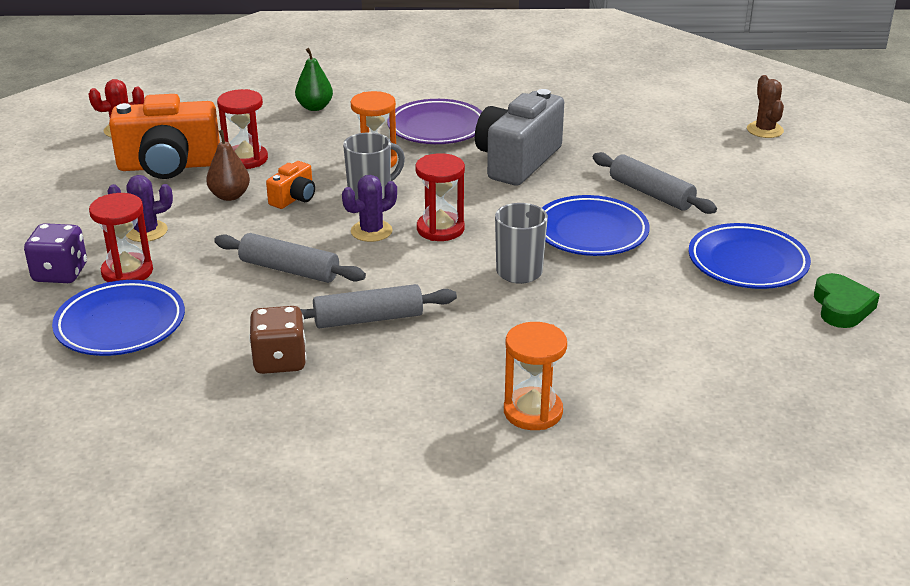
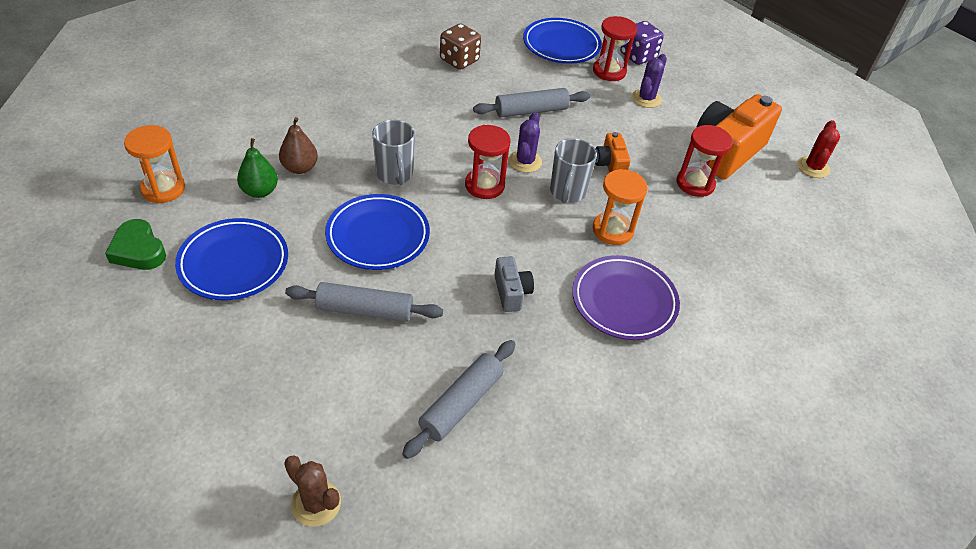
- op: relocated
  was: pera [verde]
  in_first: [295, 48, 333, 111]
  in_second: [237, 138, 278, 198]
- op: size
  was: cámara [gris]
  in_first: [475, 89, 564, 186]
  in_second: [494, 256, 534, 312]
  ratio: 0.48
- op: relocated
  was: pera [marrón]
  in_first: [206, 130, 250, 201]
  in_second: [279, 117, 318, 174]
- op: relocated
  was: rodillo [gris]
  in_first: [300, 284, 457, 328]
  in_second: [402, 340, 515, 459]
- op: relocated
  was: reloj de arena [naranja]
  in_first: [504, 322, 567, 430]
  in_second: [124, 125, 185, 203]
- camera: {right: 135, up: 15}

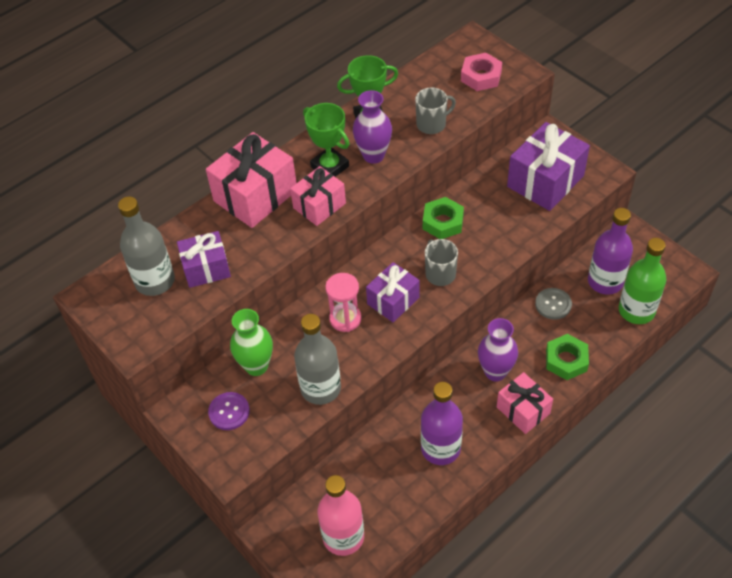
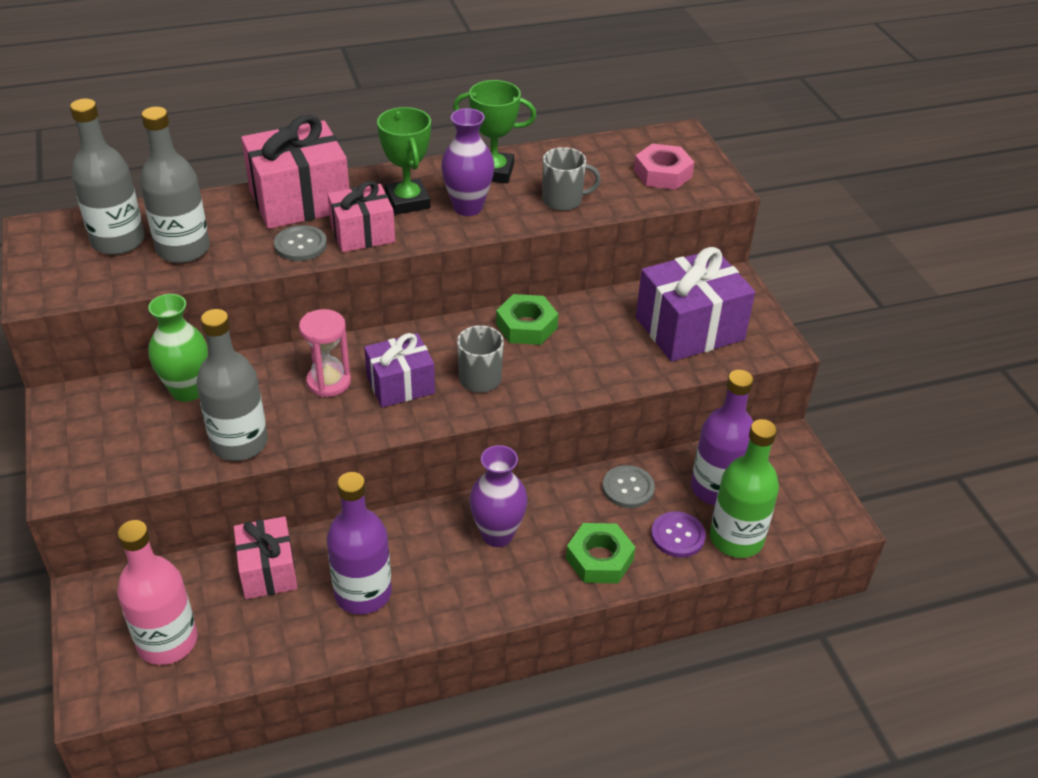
- op: exchanged
  was: regalo [morado]
  now: botella [gris]
  in_first: [177, 231, 231, 288]
  in_second: [140, 107, 210, 263]
- op: relocated
  was: regalo [rosa]
  in_first: [497, 372, 553, 434]
  in_second: [234, 516, 297, 599]
- op: relocated
  was: botón [morado]
  in_first: [208, 392, 250, 430]
  in_second: [651, 511, 706, 557]
- op: appeared
  now: botón [gris]
  in_second: [274, 225, 327, 261]
- camera: {right: 20, up: -10}

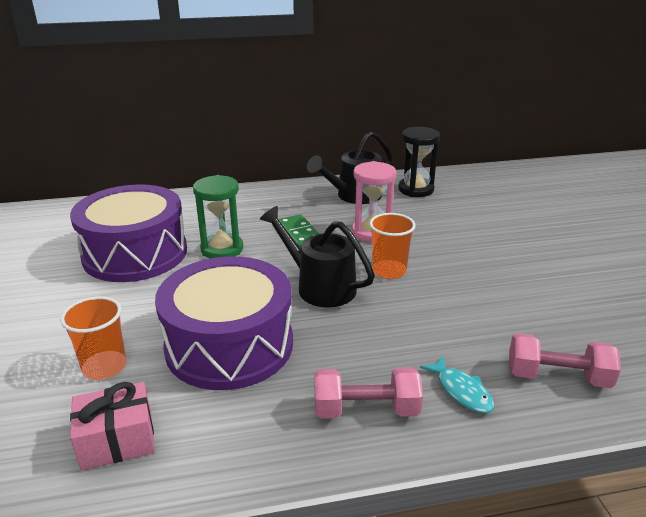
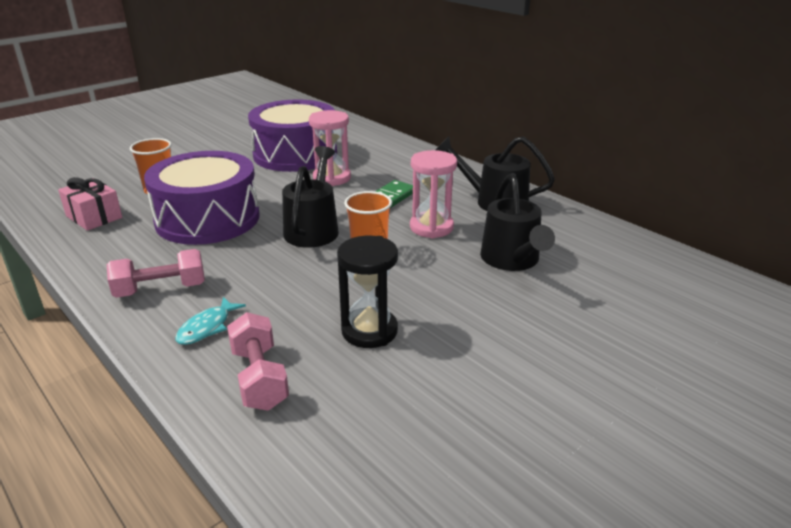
- op: relocated
  was: reloj de arena [negro]
  in_first: [398, 127, 440, 197]
  in_second: [337, 236, 398, 348]
- op: colour
  was: reloj de arena [verde]
  now: reloj de arena [rosa]
  in_first: [193, 175, 243, 259]
  in_second: [309, 110, 351, 186]
- op: spun
  was: mancuerna [rosa]
  in_first: [314, 367, 423, 419]
  in_second: [107, 249, 205, 298]
  clockwise: -75
- op: appeared
  now: regadera [negro]
  in_second: [480, 173, 555, 271]
- camera: {right: 60, up: 0}

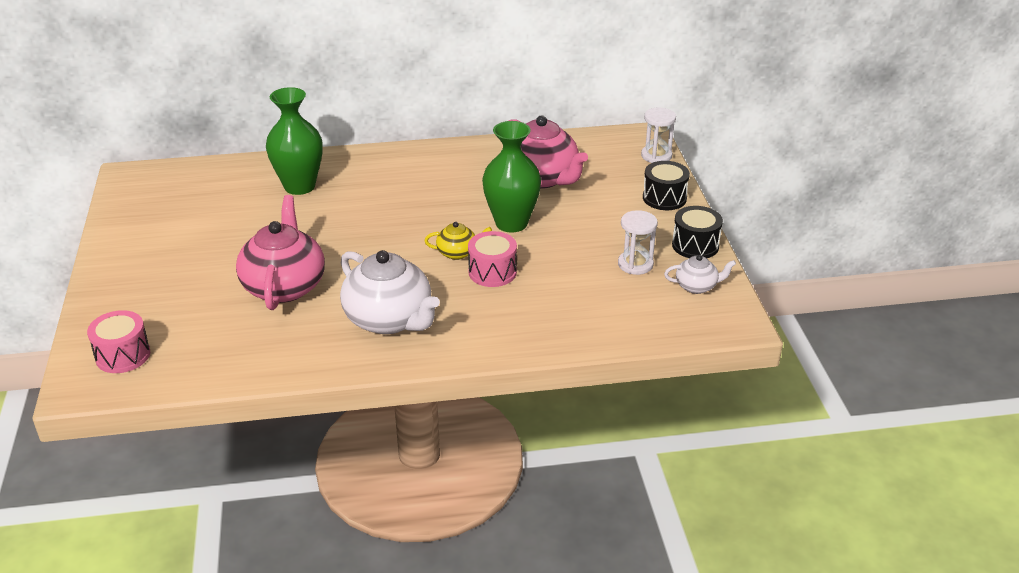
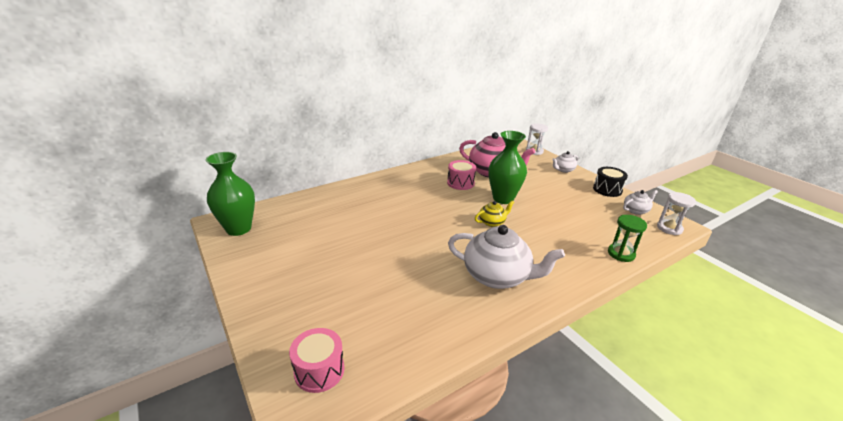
- op: relocated
  was: florero [verde]
  in_first: [266, 87, 323, 195]
  in_second: [205, 152, 255, 236]
- op: exchanged
  was: tambor [negro]
  now: tetera [blanco]
  in_first: [643, 161, 690, 210]
  in_second: [552, 151, 578, 173]
- op: missing
  was: tetera [rosa]
  in_first: [236, 195, 325, 310]
- op: relocated
  was: reloj de arena [blanco]
  in_first: [618, 210, 658, 275]
  in_second: [657, 192, 696, 235]
- op: relocated
  was: tambor [rosa]
  in_first: [468, 231, 517, 287]
  in_second: [447, 160, 476, 190]
- op: appeared
  now: reloj de arena [verde]
  in_second: [608, 215, 647, 262]
- camera: {right: -25, up: -5}

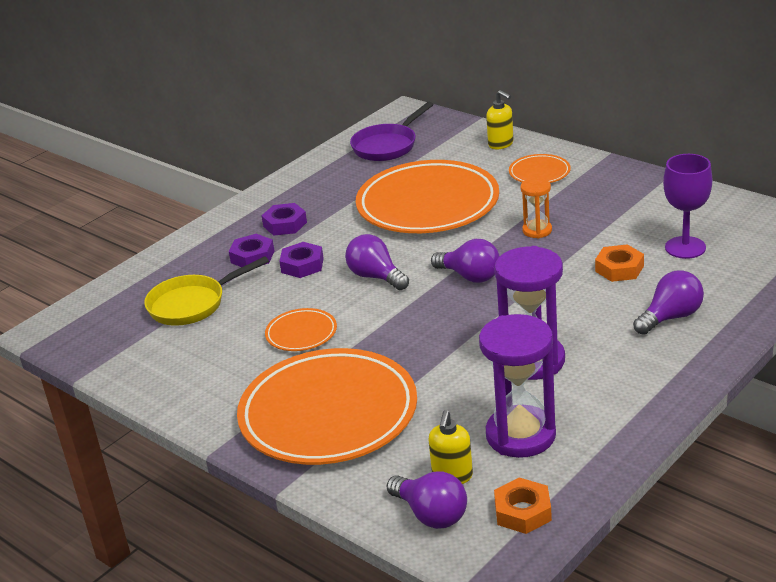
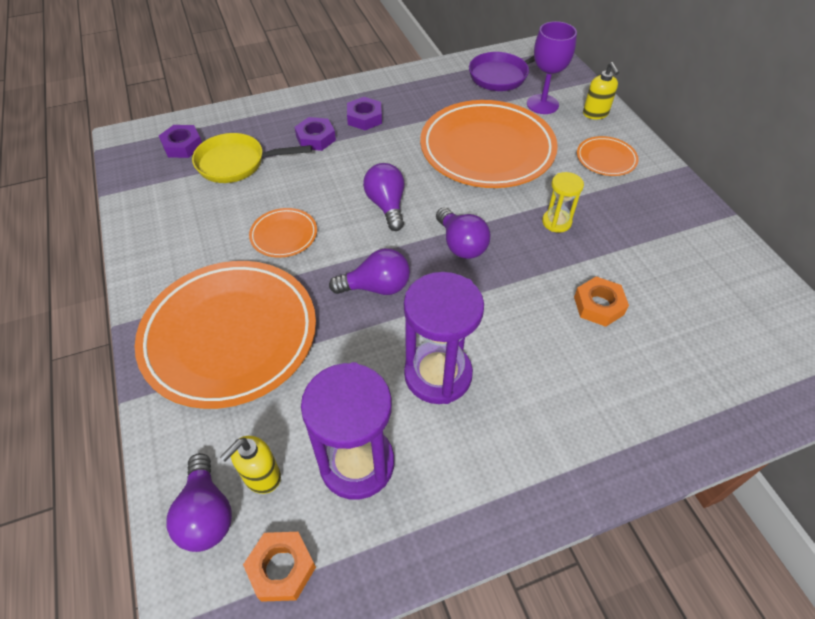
- op: relocated
  was: copa [morado]
  in_first: [663, 154, 712, 259]
  in_second: [527, 21, 577, 114]
- op: colour
  was: reloj de arena [naranja]
  now: reloj de arena [amarillo]
  in_first: [521, 178, 552, 238]
  in_second: [542, 172, 584, 233]
- op: relocated
  was: tuerca [morado]
  in_first: [279, 242, 324, 278]
  in_second: [159, 125, 202, 158]
- op: relocated
  was: bombilla [morado]
  in_first: [633, 270, 704, 335]
  in_second: [329, 248, 410, 295]
- camera: {right: 25, up: 20}

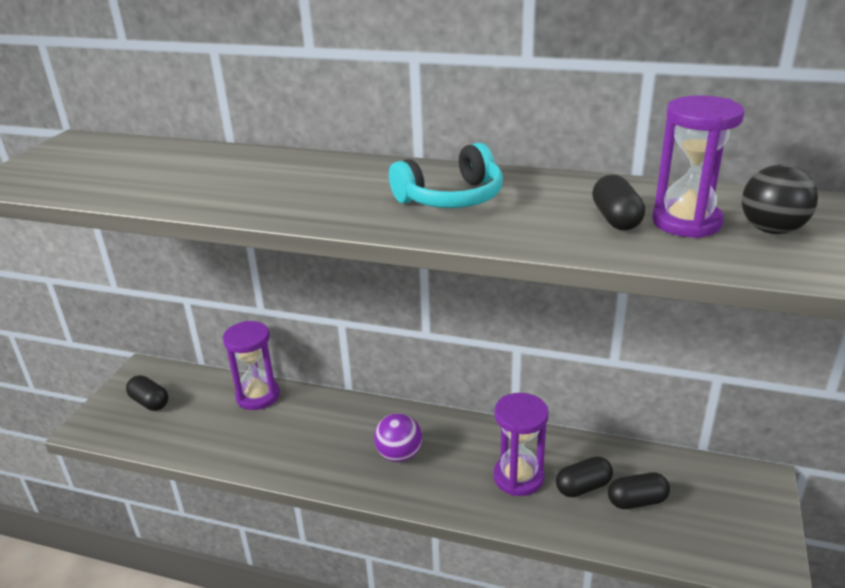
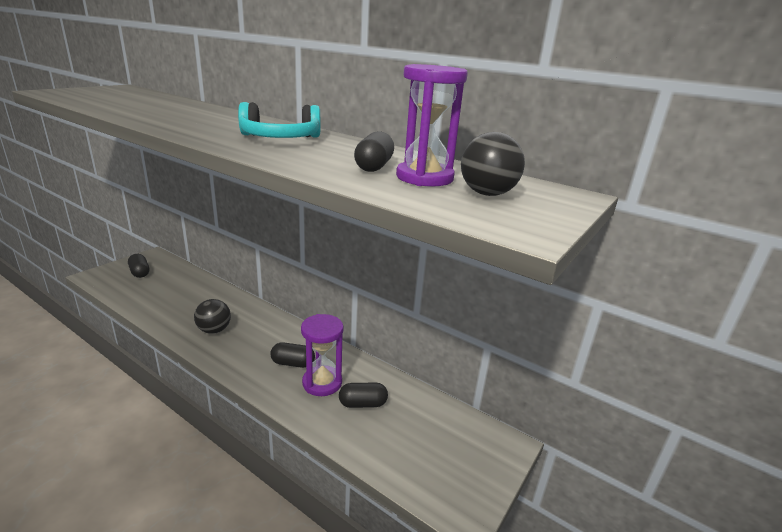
- op: missing
  was: reloj de arena [morado]
  in_first: [223, 321, 280, 410]
- op: missing
  was: pelota [morado]
  in_first: [374, 413, 422, 462]
- op: relocated
  was: cápsula [negro]
  in_first: [608, 473, 670, 509]
  in_second: [270, 342, 315, 368]
- op: appeared
  now: pelota [negro]
  in_second: [194, 299, 231, 334]
- camera: {right: 15, up: -5}

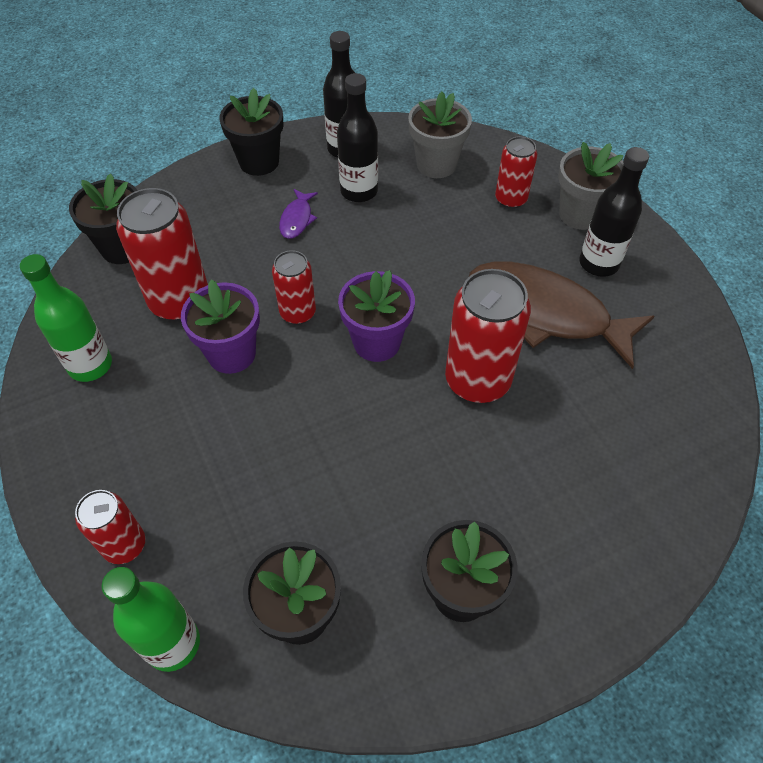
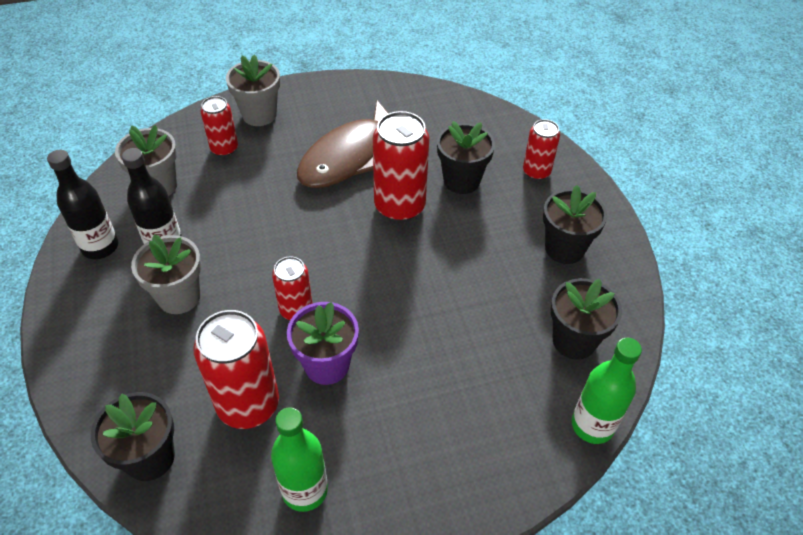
- op: relocated
  was: maceta [negro]
  in_first: [219, 88, 284, 176]
  in_second: [437, 121, 495, 194]
- op: missing
  was: botella [negro]
  in_first: [580, 147, 649, 277]
- op: exchanged
  was: pez [morado]
  now: maceta [gris]
  in_first: [279, 189, 318, 239]
  in_second: [131, 234, 201, 314]
- op: missing
  was: maceta [morado]
  in_first: [338, 270, 415, 362]
- op: relocated
  was: lata [rojo]
  in_first: [75, 490, 145, 564]
  in_second: [523, 119, 560, 180]
- camera: {right: -80, up: -5}

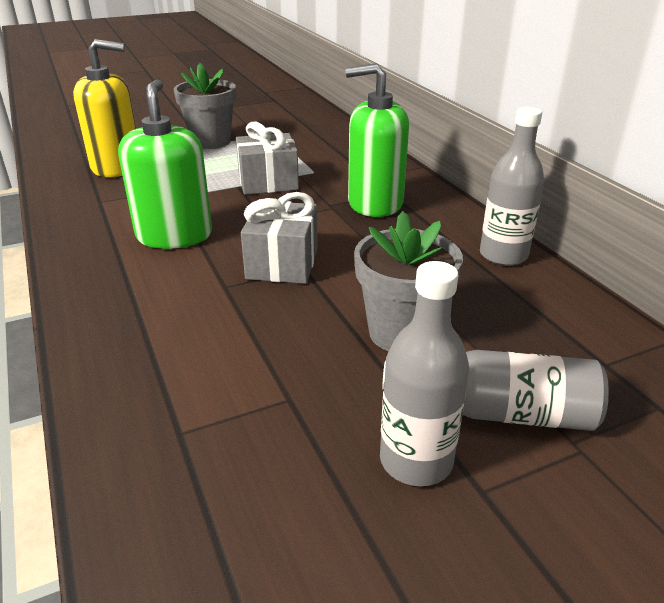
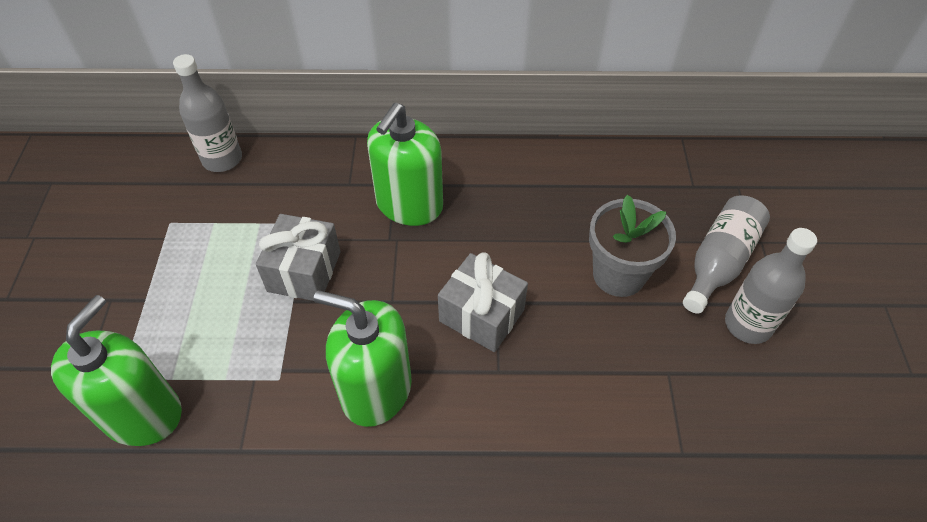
- op: colour
  was: dispensador de jabón [amarillo]
  now: dispensador de jabón [verde]
  in_first: [73, 39, 136, 177]
  in_second: [51, 295, 182, 446]
- op: missing
  was: maceta [gris]
  in_first: [174, 63, 236, 149]
- op: relocated
  was: botella [gris]
  in_first: [480, 107, 544, 266]
  in_second: [173, 54, 242, 172]
- camera: {right: -65, up: 20}

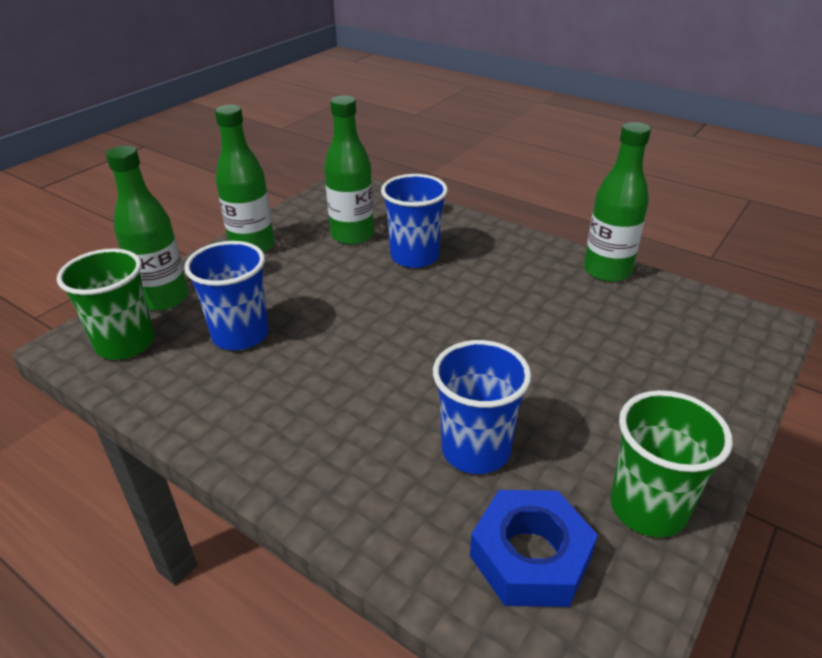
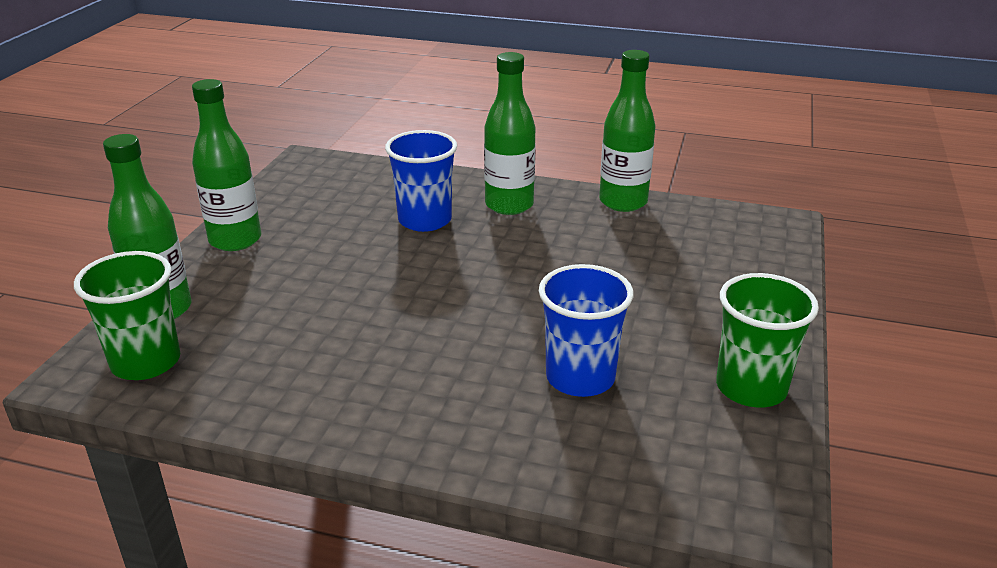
- op: relocated
  was: botella [verde]
  in_first: [324, 96, 374, 245]
  in_second: [484, 52, 536, 215]
- op: missing
  was: vaso [azul]
  in_first: [184, 241, 269, 350]
- op: missing
  was: tuerca [azul]
  in_first: [470, 490, 598, 607]
- camera: {right: -20, up: -5}

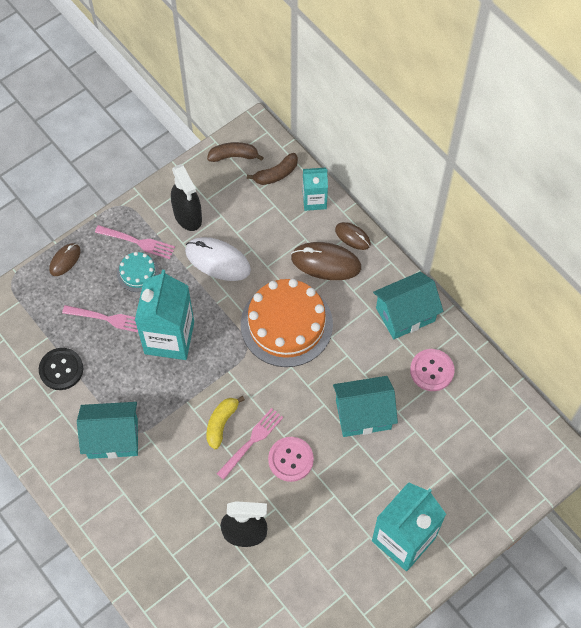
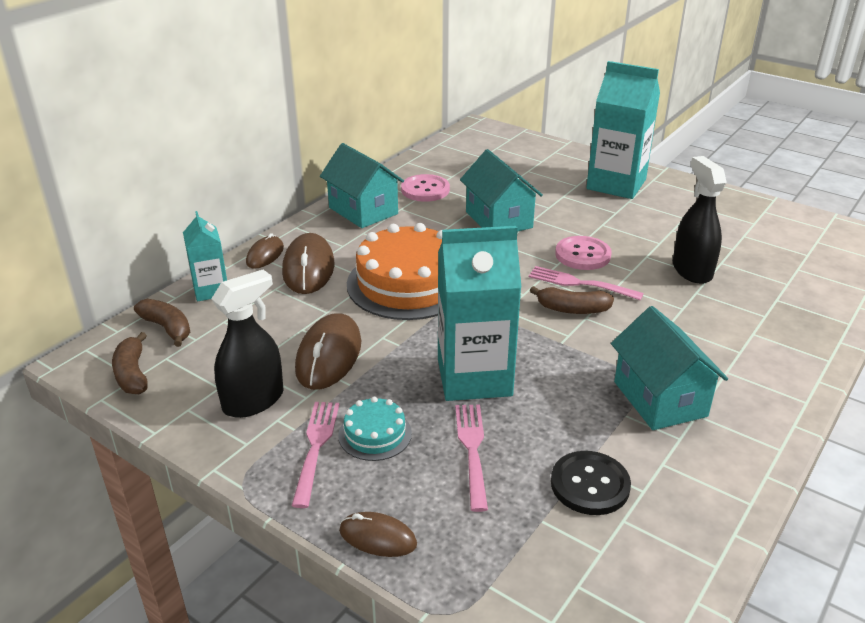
- op: colour
  was: ratón [blanco]
  now: ratón [marrón]
  in_first: [185, 237, 251, 281]
  in_second: [295, 313, 361, 390]
- op: colour
  was: plátano [amarillo]
  now: plátano [marrón]
  in_first: [207, 396, 245, 449]
  in_second: [530, 286, 614, 314]
- camera: {right: -105, up: -30}

